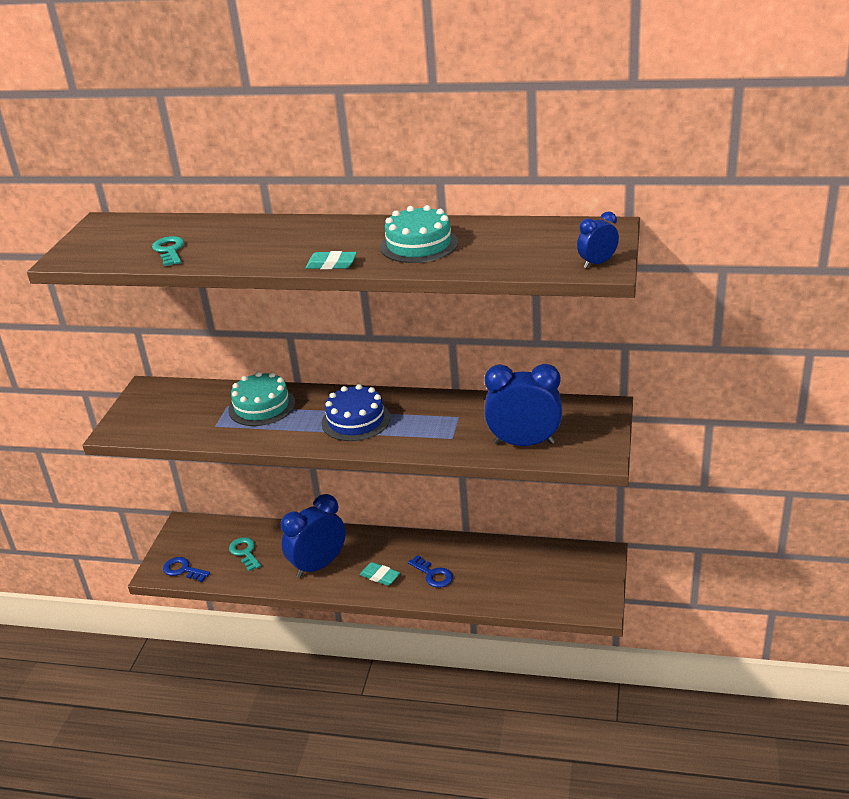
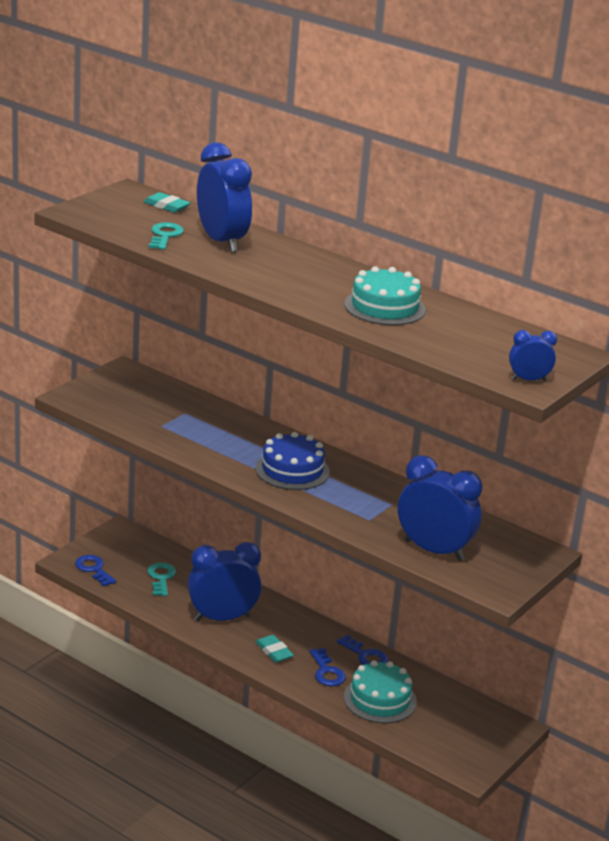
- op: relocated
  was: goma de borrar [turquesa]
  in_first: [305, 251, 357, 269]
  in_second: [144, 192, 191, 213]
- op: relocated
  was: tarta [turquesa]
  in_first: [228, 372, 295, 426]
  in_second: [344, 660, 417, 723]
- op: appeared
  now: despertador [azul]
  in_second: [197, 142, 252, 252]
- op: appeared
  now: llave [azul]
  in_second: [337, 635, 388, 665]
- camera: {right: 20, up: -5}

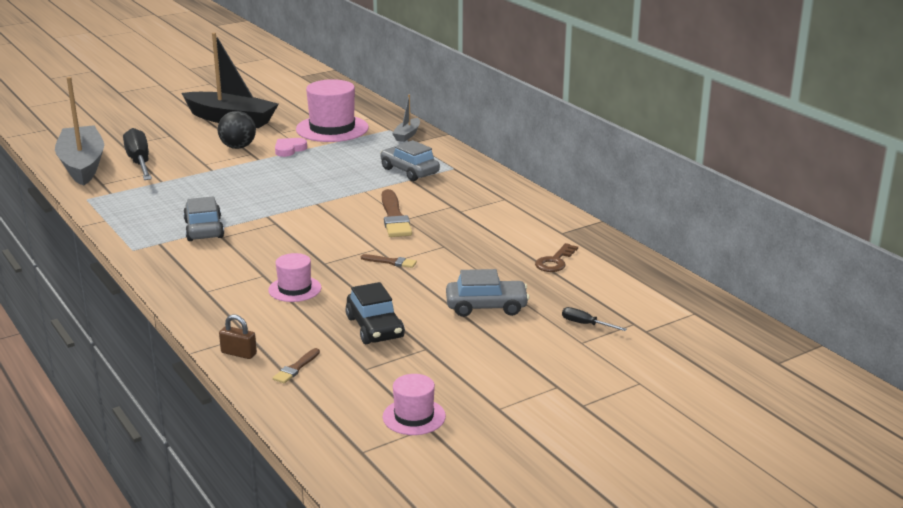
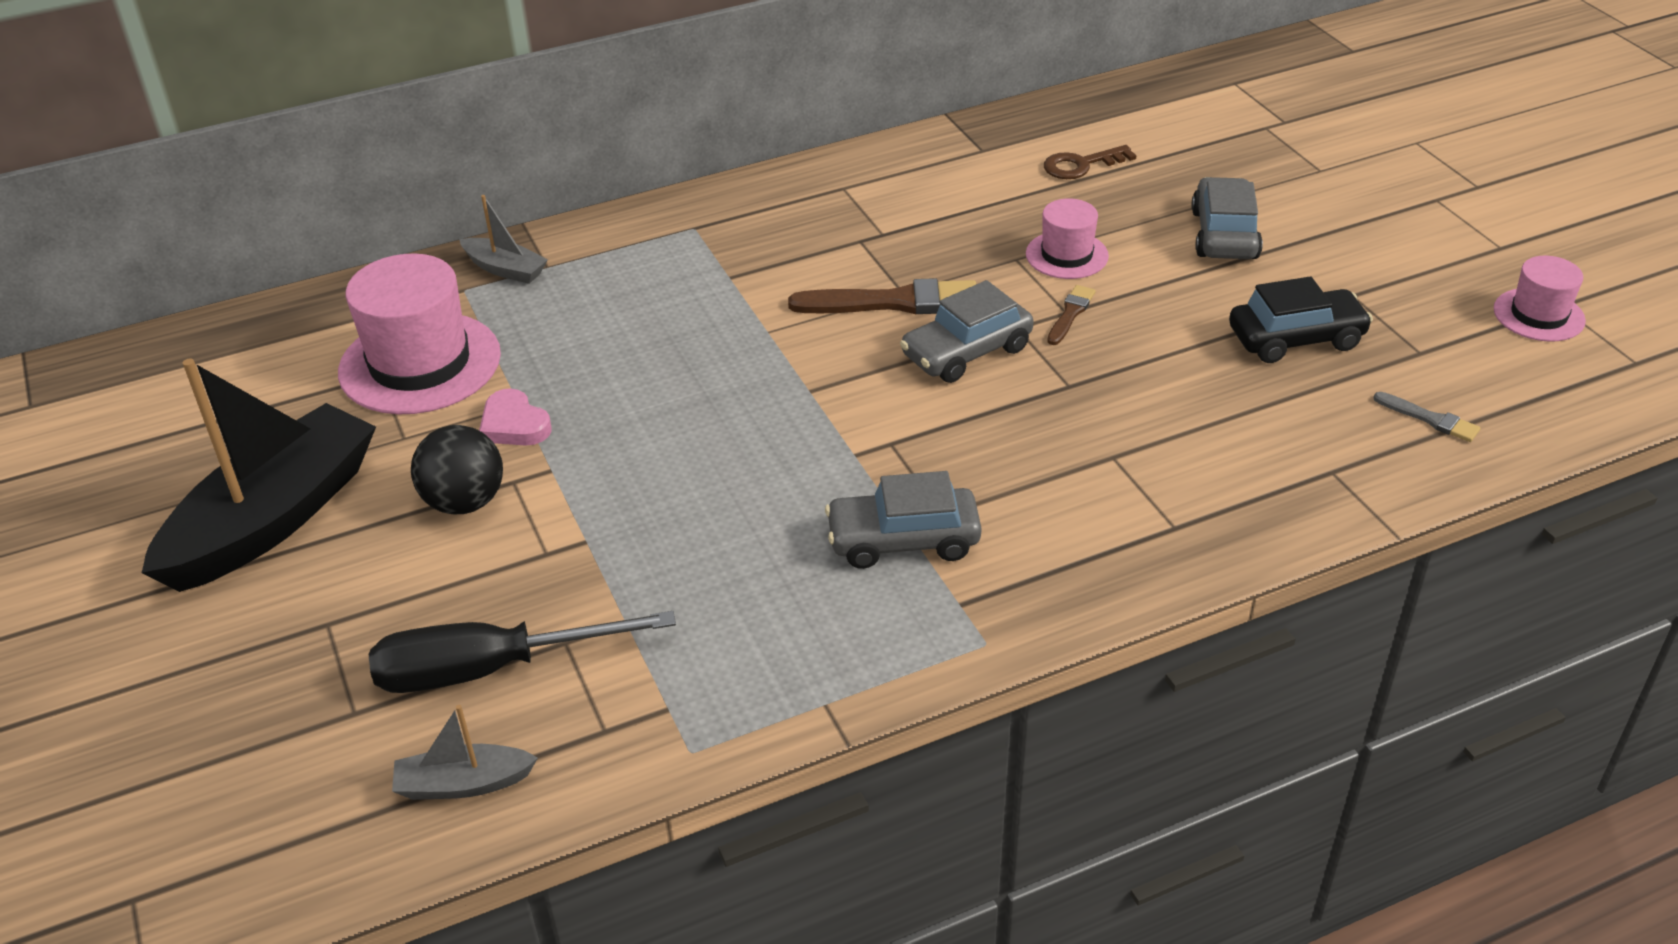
- op: size
  was: barco [gris]
  in_first: [55, 77, 104, 186]
  in_second: [392, 705, 538, 800]
  ratio: 0.45
- op: relocated
  was: coche [gris]
  in_first: [380, 140, 440, 181]
  in_second: [900, 280, 1034, 383]
- op: spun
  was: llave [marrón]
  in_first: [535, 243, 578, 272]
  in_second: [1044, 145, 1137, 179]
  clockwise: 120
- op: relocated
  was: sombrero [rosa]
  in_first: [268, 253, 321, 302]
  in_second: [1026, 198, 1109, 279]
- op: missing
  was: destornillador [negro]
  in_first: [562, 307, 627, 331]
- op: missing
  was: candado [marrón]
  in_first: [219, 314, 257, 359]
- op: colour
  was: pincel [marrón]
  now: pincel [gris]
  in_first: [273, 348, 320, 383]
  in_second: [1373, 392, 1480, 442]
- camera: {right: -80, up: 15}

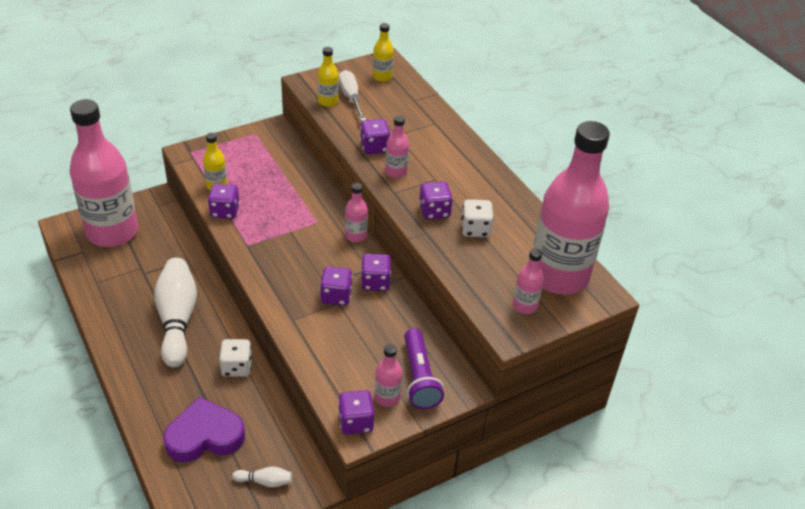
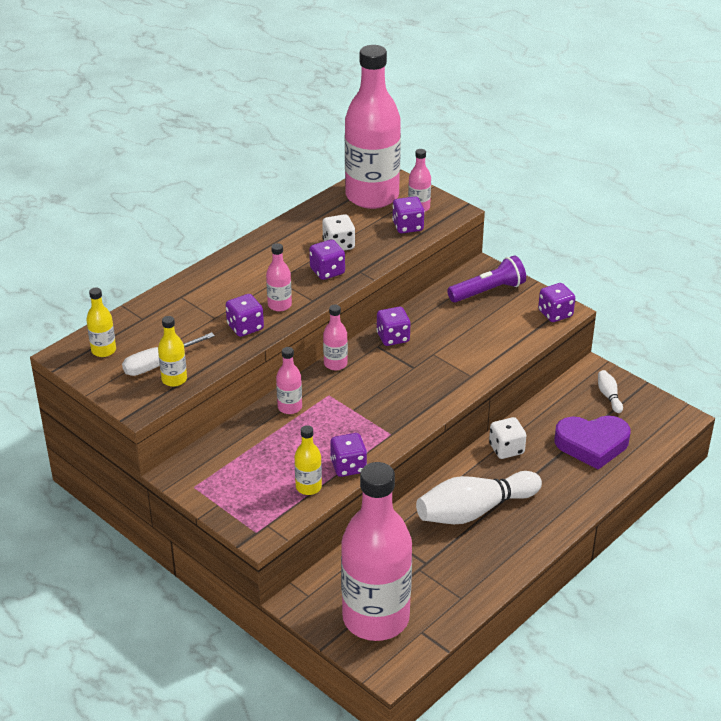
- op: relocated
  was: dado [morado]
  in_first: [320, 267, 352, 306]
  in_second: [392, 196, 425, 233]
- op: relocated
  was: botella [rosa]
  in_first: [375, 344, 402, 407]
  in_second: [276, 347, 302, 414]
- op: spun
  was: corazón [morado]
  in_first: [163, 397, 245, 462]
  in_second: [554, 416, 631, 470]
  clockwise: -60
- camera: {right: -105, up: -5}

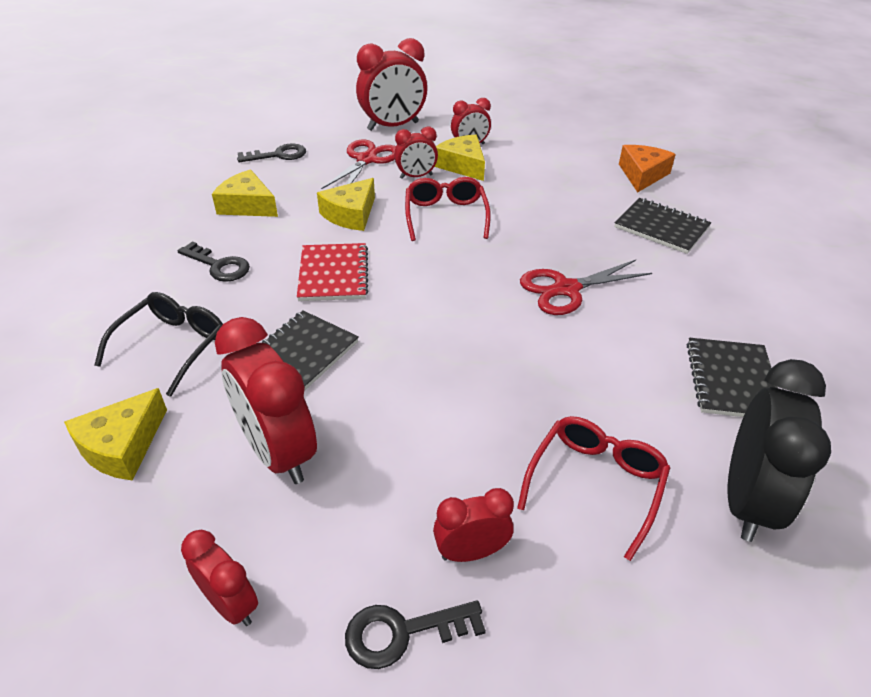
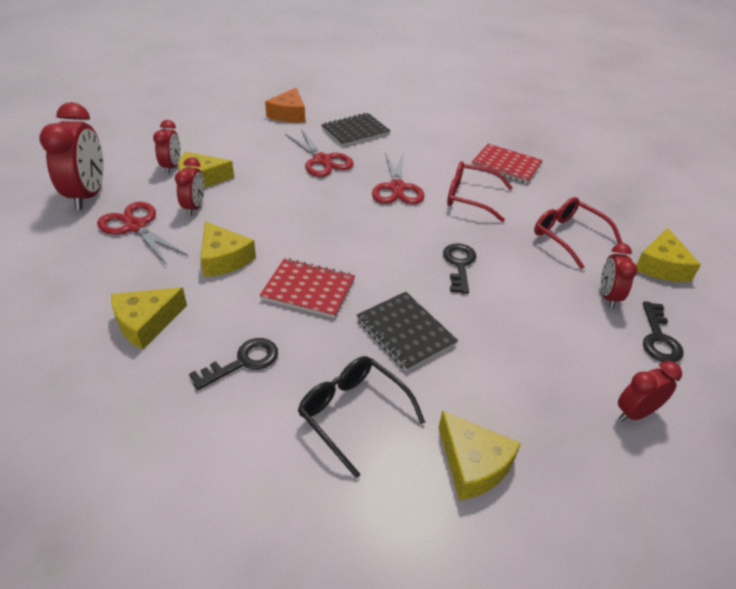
- op: relocated
  was: llave [negro]
  in_first: [237, 144, 306, 162]
  in_second: [443, 243, 476, 294]
- op: spun
  was: queso [naranja]
  in_first: [619, 145, 676, 192]
  in_second: [265, 88, 305, 123]
  clockwise: -120
- op: relocated
  was: gafas [rojo]
  in_first: [405, 177, 491, 241]
  in_second: [447, 161, 513, 222]
- op: missing
  was: despertador [rojo]
  in_first: [215, 317, 317, 484]
- op: colour
  was: cuaderno [negro]
  now: cuaderno [rojo]
  in_first: [687, 338, 778, 417]
  in_second: [471, 144, 543, 184]
- op: missing
  was: despertador [negro]
  in_first: [727, 359, 831, 542]
- op: appeared
  now: tijeras [rojo]
  in_second: [285, 129, 354, 177]
- op: appeared
  now: queso [amarillo]
  in_second: [636, 228, 701, 282]
- camera: {right: -70, up: 0}

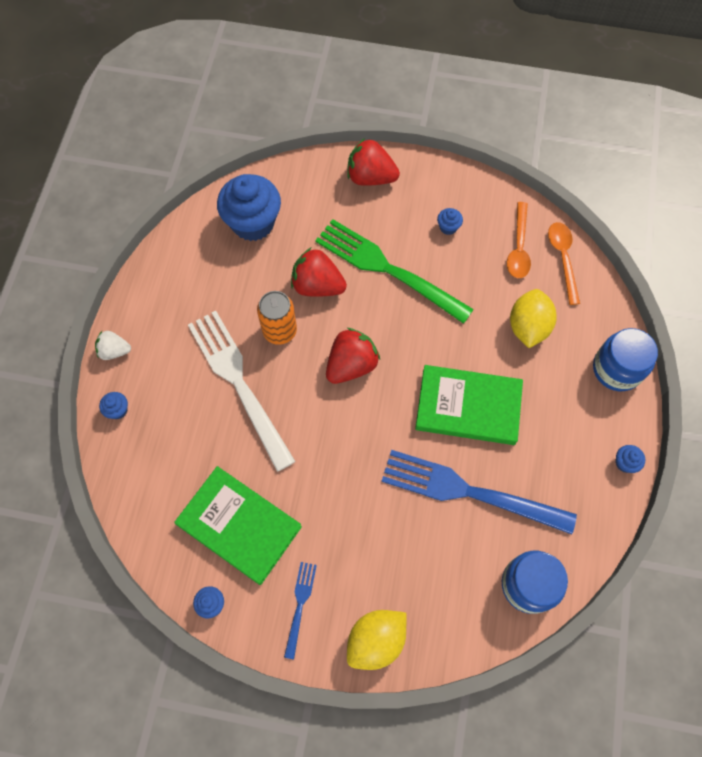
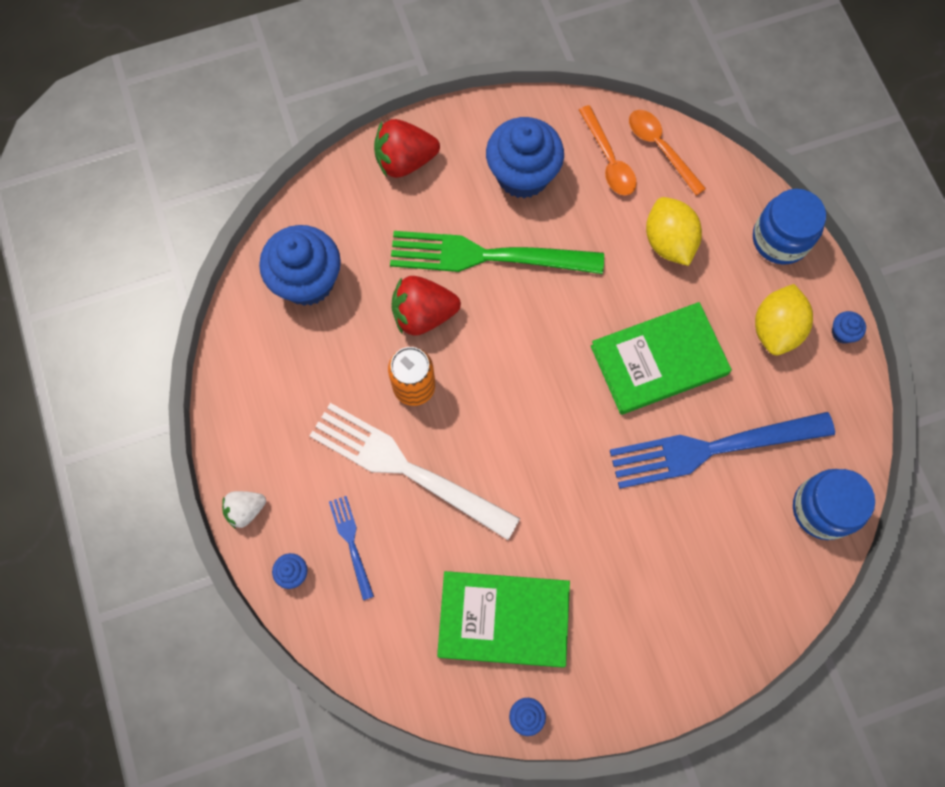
- op: size
  was: magdalena [azul]
  in_first: [437, 208, 463, 235]
  in_second: [486, 117, 564, 199]
  ratio: 2.44
- op: missing
  was: fresa [rojo]
  in_first: [326, 328, 380, 384]
- op: relocated
  was: tenedor [azul]
  in_first: [284, 562, 317, 659]
  in_second: [329, 496, 374, 600]
- op: relocated
  was: limón [amarillo]
  in_first: [347, 610, 407, 670]
  in_second: [755, 284, 813, 355]
- camera: {right: -30, up: 5}

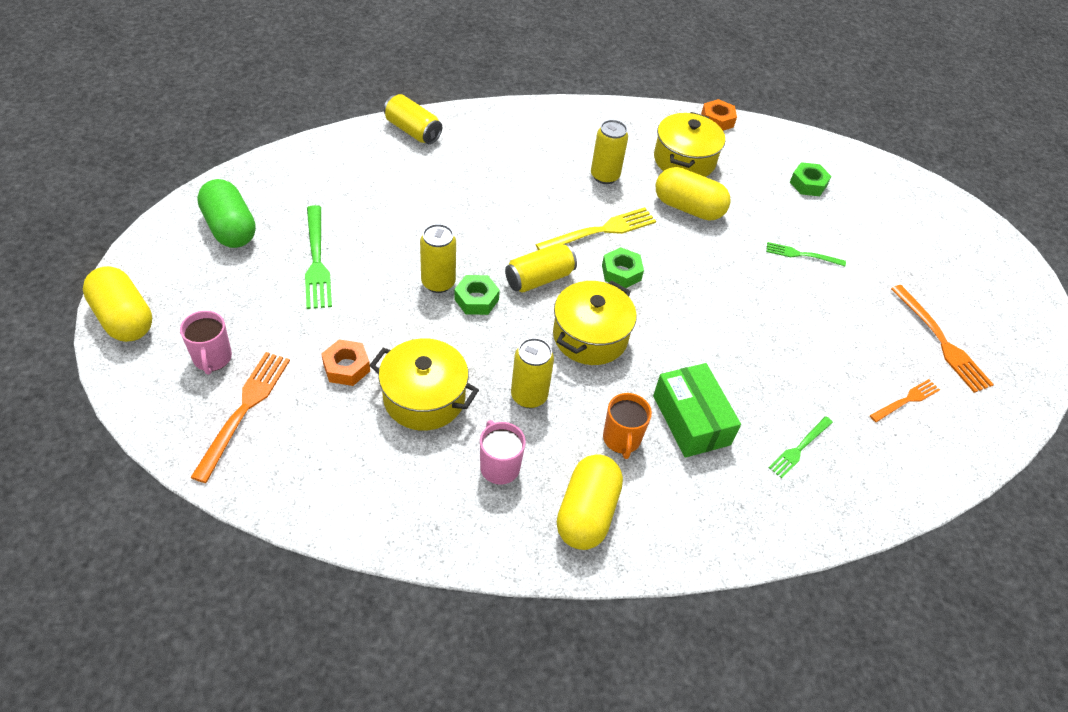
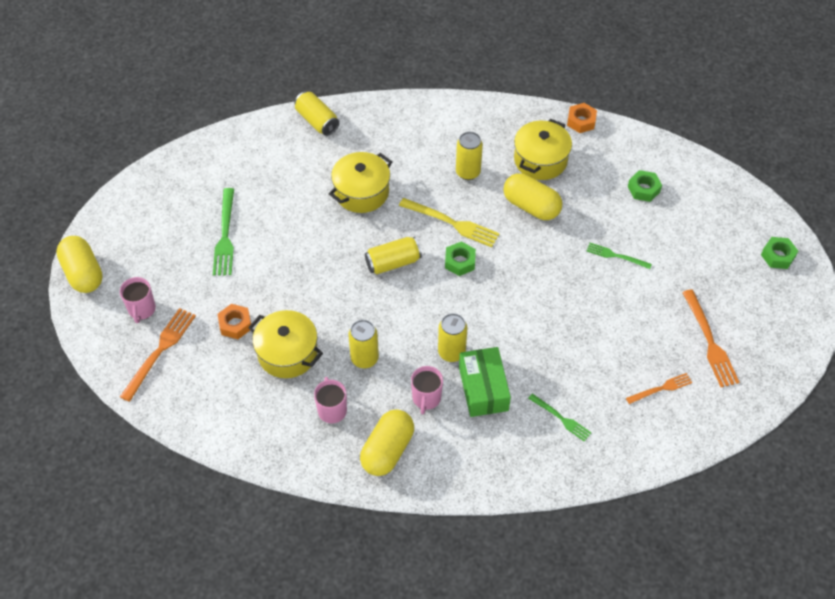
- op: missing
  was: cápsula [verde]
  in_first: [197, 179, 256, 248]
- op: spun
  was: tenedor [amarillo]
  in_first: [535, 207, 656, 250]
  in_second: [399, 198, 500, 247]
  clockwise: 45
- op: relocated
  was: lata [amarillo]
  in_first: [420, 224, 456, 293]
  in_second: [438, 313, 468, 362]
- op: relocated
  was: tuerca [verde]
  in_first: [454, 275, 500, 315]
  in_second: [761, 237, 798, 269]
- op: relocated
  was: olla [amarillo]
  in_first: [553, 280, 637, 365]
  in_second: [329, 152, 392, 213]
- op: colour
  was: taza [naranja]
  now: taza [rosa]
  in_first: [603, 393, 652, 459]
  in_second: [411, 366, 443, 414]
- op: spun
  was: tenedor [verde]
  in_first: [769, 416, 833, 478]
  in_second: [528, 393, 591, 441]
  clockwise: -105
- camera: {right: 15, up: 5}

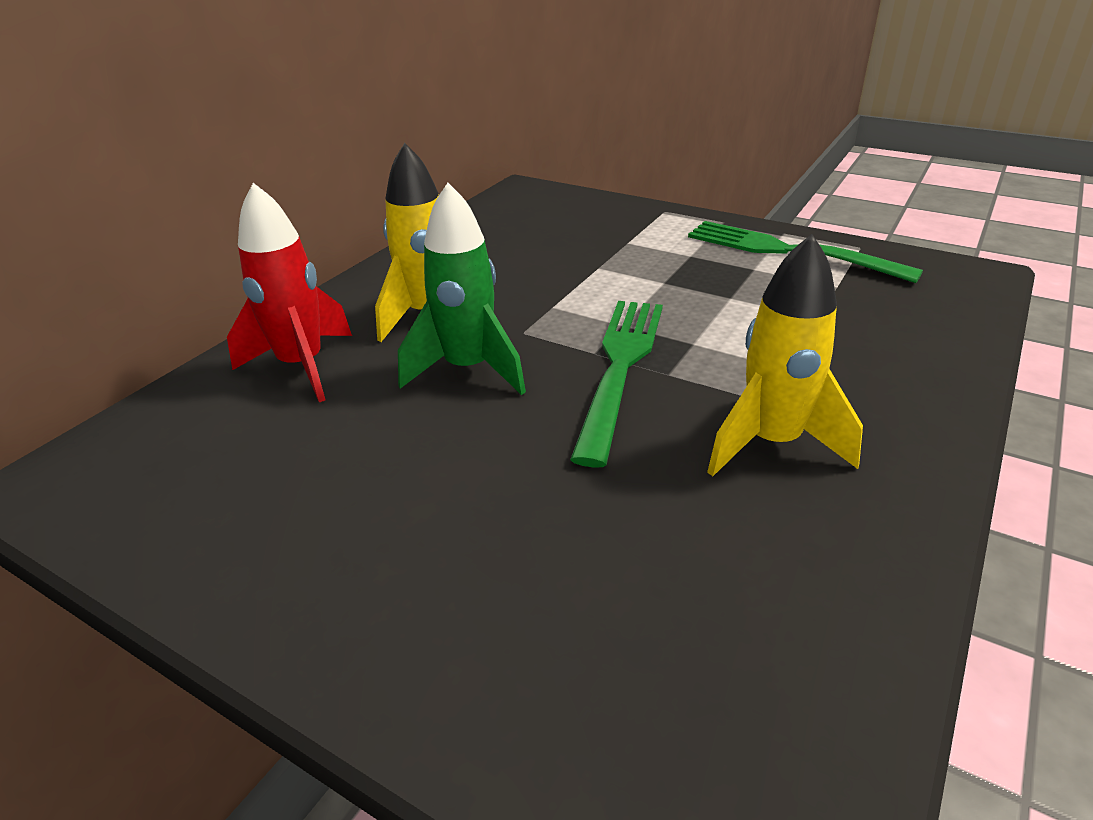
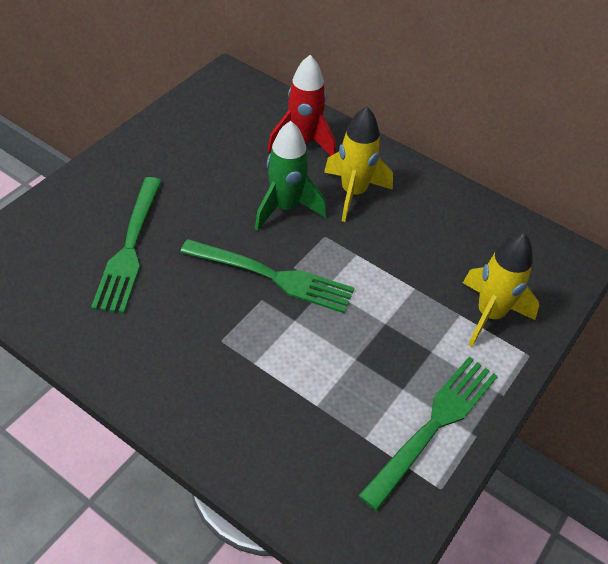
- op: relocated
  was: cohete [amarillo]
  in_first: [707, 234, 863, 477]
  in_second: [463, 233, 539, 347]
- op: appeared
  now: tenedor [verde]
  in_second: [91, 177, 162, 314]
- camera: {right: 90, up: 15}

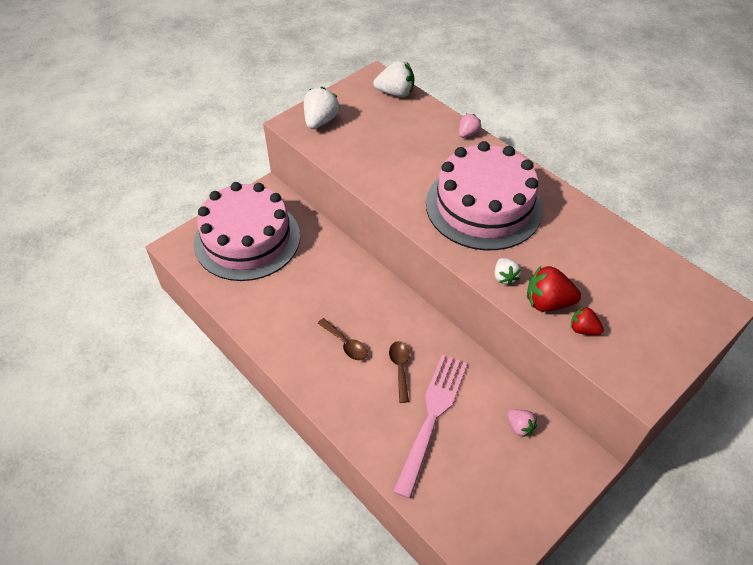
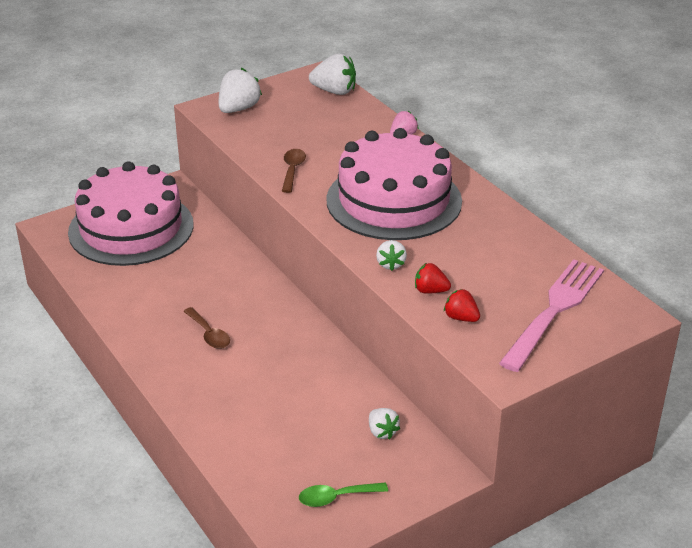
- op: size
  was: fresa [rojo]
  in_first: [527, 266, 581, 312]
  in_second: [415, 263, 451, 294]
  ratio: 0.6
- op: relocated
  was: cuchara [marrón]
  in_first: [389, 341, 410, 403]
  in_second: [282, 149, 306, 193]
- op: relocated
  was: tenedor [rosa]
  in_first: [393, 355, 468, 499]
  in_second: [499, 259, 604, 372]
- op: colour
  was: fresa [rosa]
  now: fresa [blanco]
  in_first: [507, 409, 537, 438]
  in_second: [369, 408, 400, 439]
- op: appeared
  now: cuchara [verde]
  in_second: [299, 482, 388, 507]
- camera: {right: 10, up: -15}

